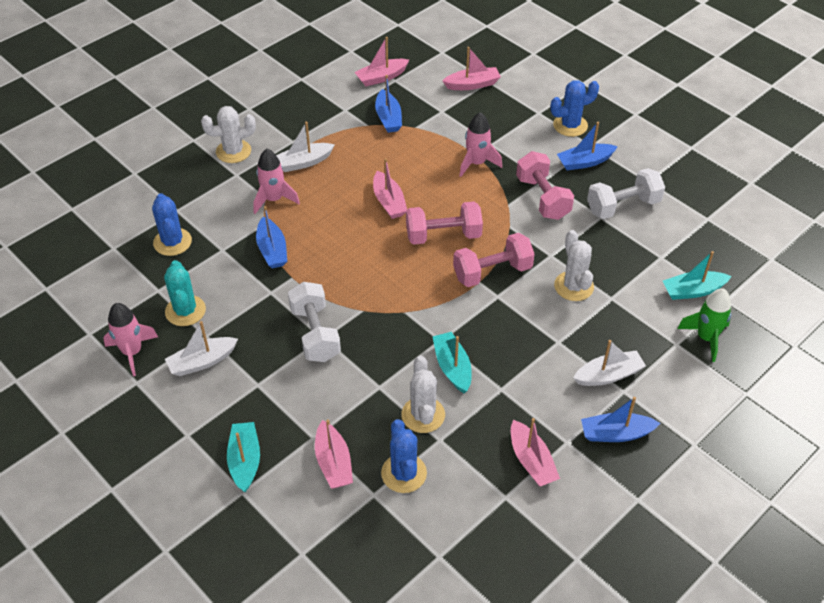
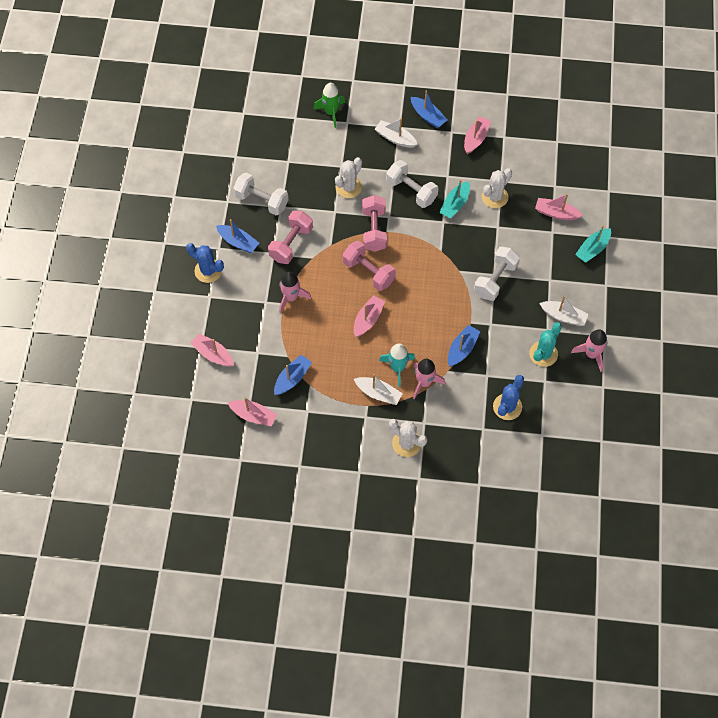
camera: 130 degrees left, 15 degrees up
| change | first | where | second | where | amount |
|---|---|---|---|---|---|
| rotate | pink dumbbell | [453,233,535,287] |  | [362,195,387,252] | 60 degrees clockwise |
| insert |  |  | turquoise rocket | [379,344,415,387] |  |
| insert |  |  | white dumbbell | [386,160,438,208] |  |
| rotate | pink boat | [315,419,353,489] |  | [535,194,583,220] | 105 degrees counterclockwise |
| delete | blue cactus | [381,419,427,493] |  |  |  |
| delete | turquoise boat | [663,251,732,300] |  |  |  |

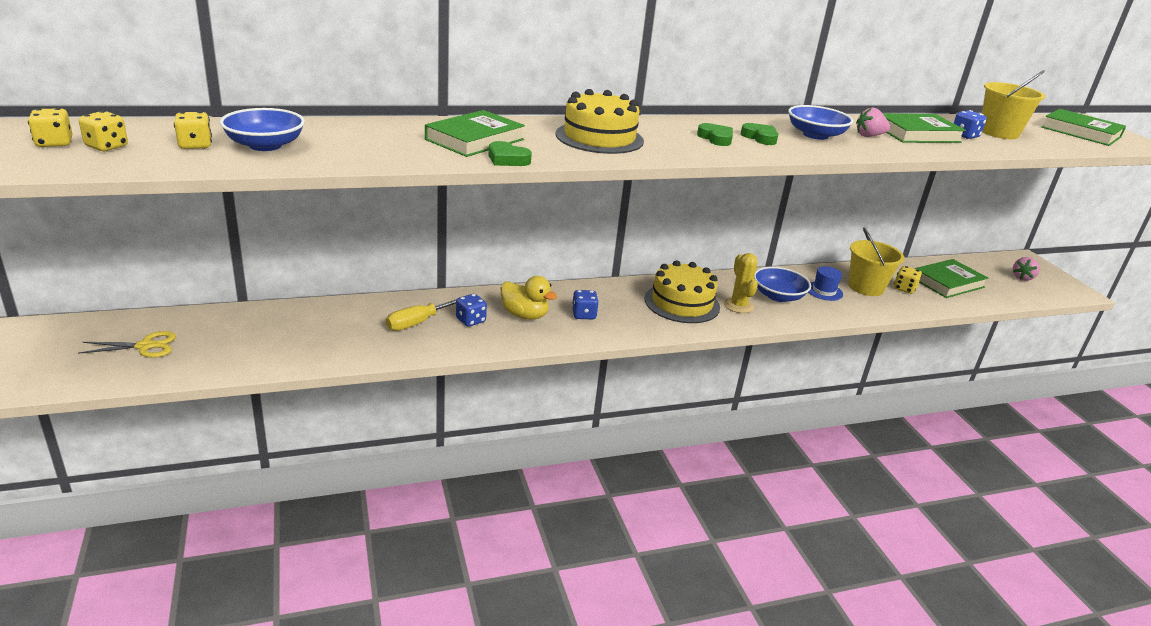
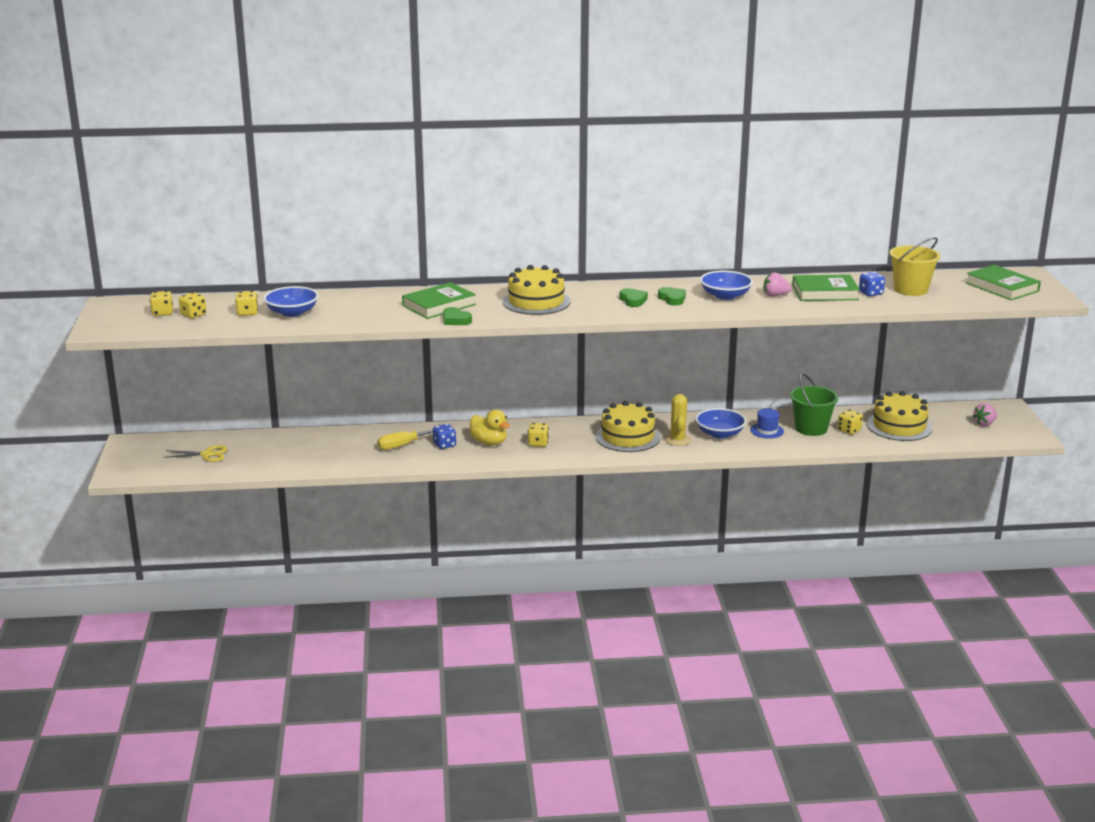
camera: 15 degrees right, 5 degrees down
| change | first | where | second | where | amount |
|---|---|---|---|---|---|
| recolor | blue dice | [572,290,599,319] | yellow dice | [528,423,549,447] |  |
| recolor | yellow bucket | [848,227,905,296] | green bucket | [790,374,838,436] |  |
| replace | green book | [914,259,988,298] | yellow cake | [867,391,932,441] |  |

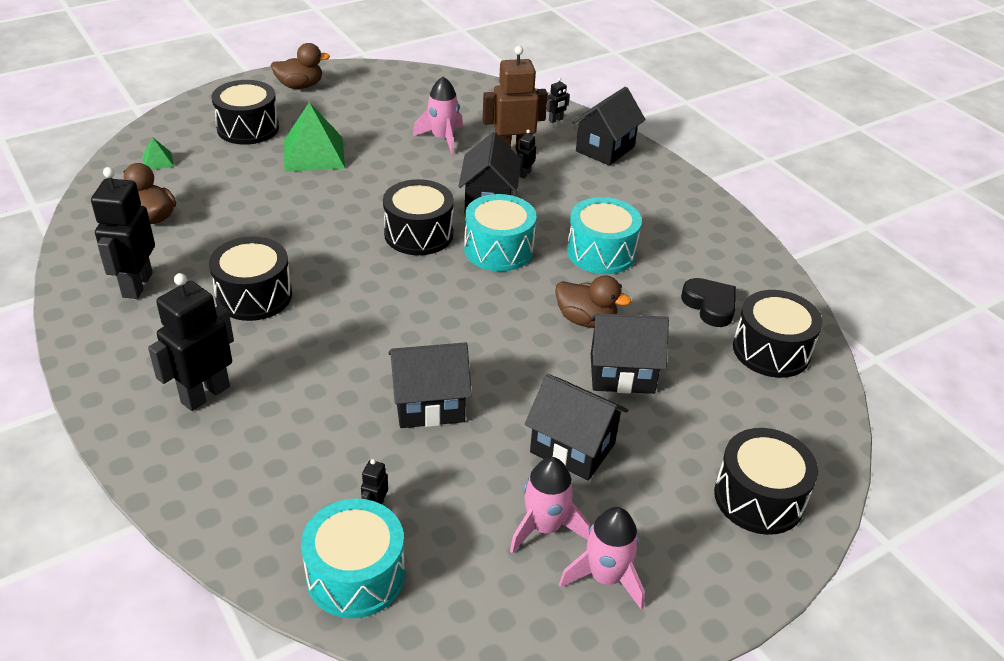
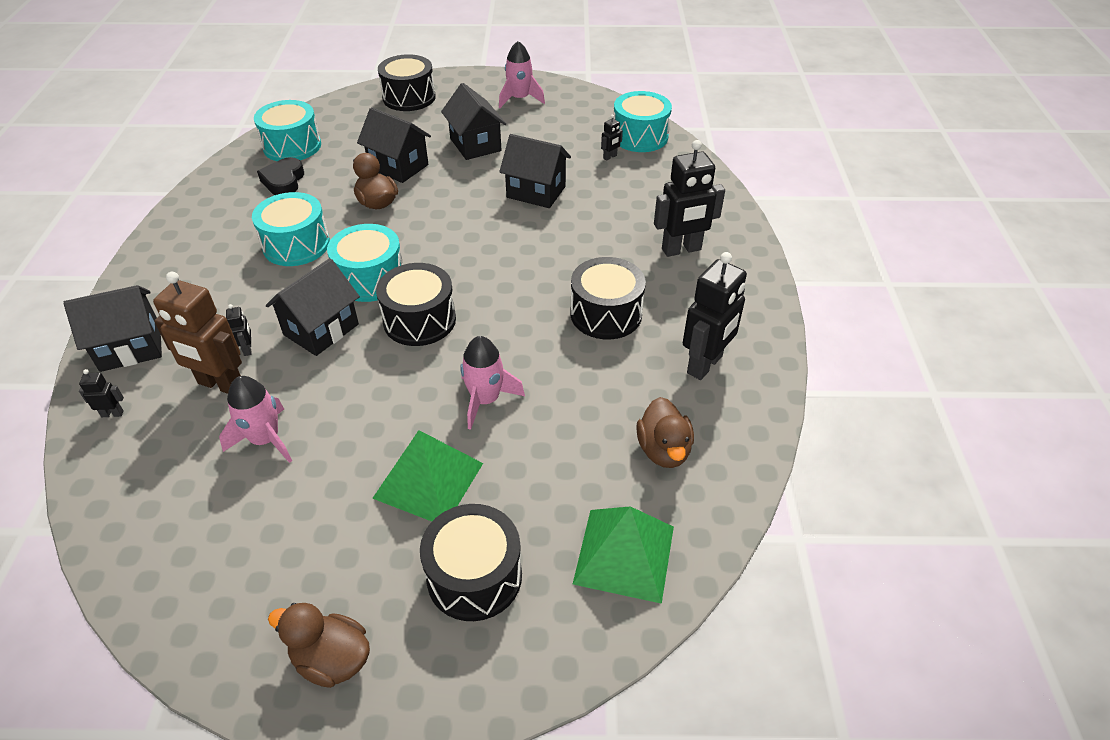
camera: 145 degrees left, 5 degrees up
| change | first | where | second | where | amount |
|---|---|---|---|---|---|
| rotate | black robot | [518,130,536,179] |  | [226,304,251,356] | 75 degrees counterclockwise |
| recolor | black drum | [733,290,823,378] | turquoise drum | [254,100,321,161] |  |
| move | pink rocket | [510,457,590,554] |  | [460,336,525,430] |  |
| resize | green pyramid | [142,138,174,170] |  | [573,506,674,604] | x2.14 |

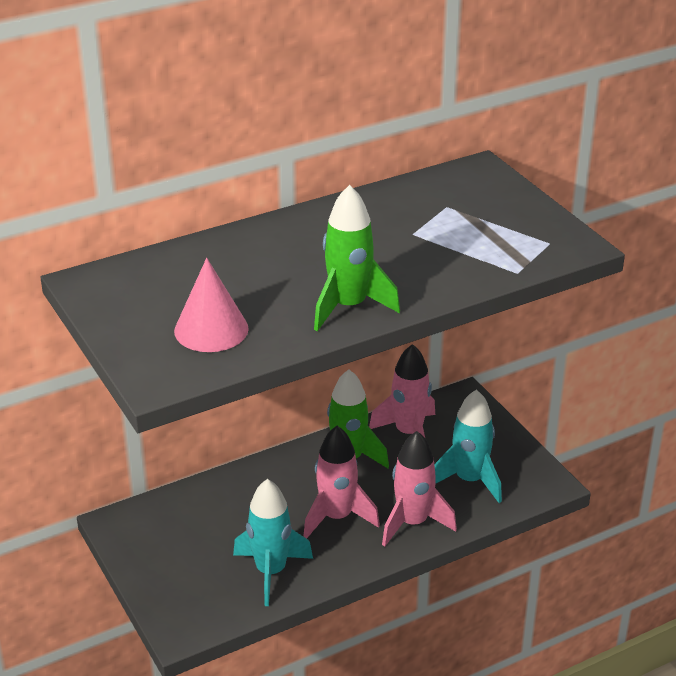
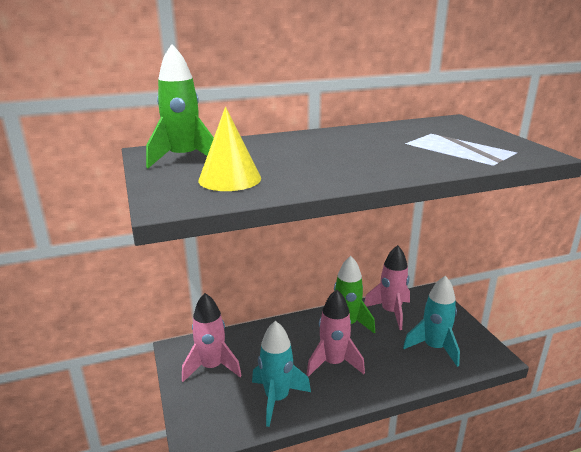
camera: 10 degrees right, 10 degrees down
| change | first | where | second | where | amount |
|---|---|---|---|---|---|
| move | green rocket | [314,185,400,331] |  | [146,44,214,168] |  |
| move | pink rocket | [382,431,457,547] |  | [182,293,242,382] |  |
| recolor | pink cone | [174,258,249,352] | yellow cone | [198,107,261,191] |  |

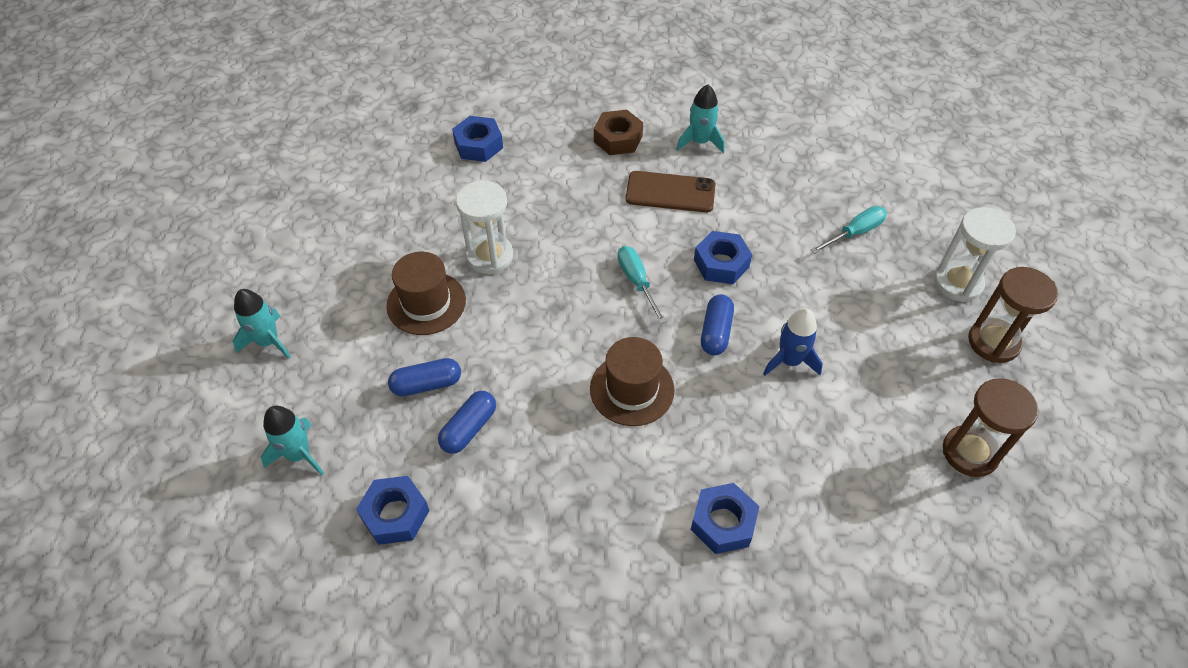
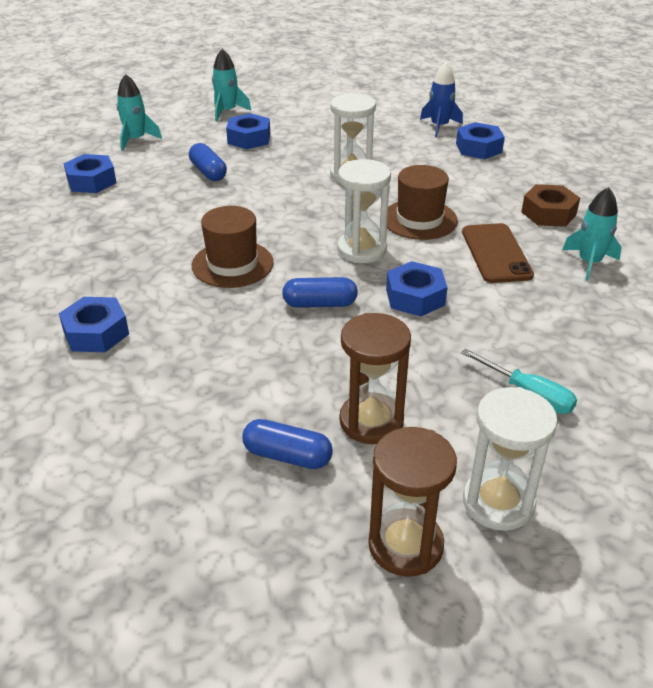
camera: 75 degrees right, 15 degrees down
| change | first | where | second | where | amount |
|---|---|---|---|---|---|
| insert |  |  | blue nut | [226,113,270,149] |  |
| move | blue capsule | [438,391,496,454] |  | [242,419,333,469] |  |
| replace | turquoise screwdriver | [617,246,666,324] | white hourglass | [337,159,391,263] |  |
| move | brown hourglass | [943,378,1038,477] |  | [339,313,411,444] |  |
| move | brown hat | [386,252,466,335] |  | [387,165,458,240] |  |
| move | blue rocket | [763,309,823,376] |  | [420,62,463,137] |  |

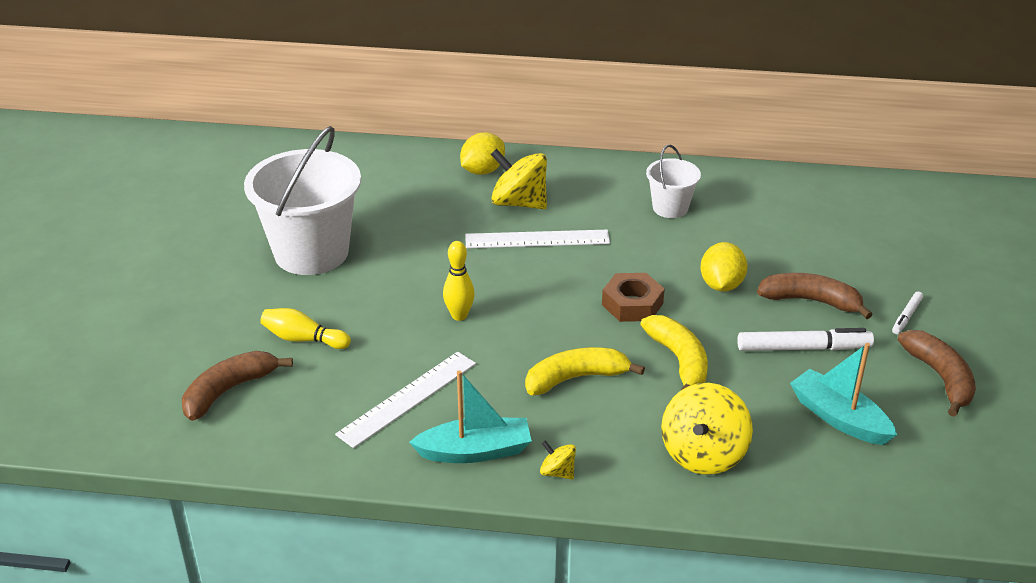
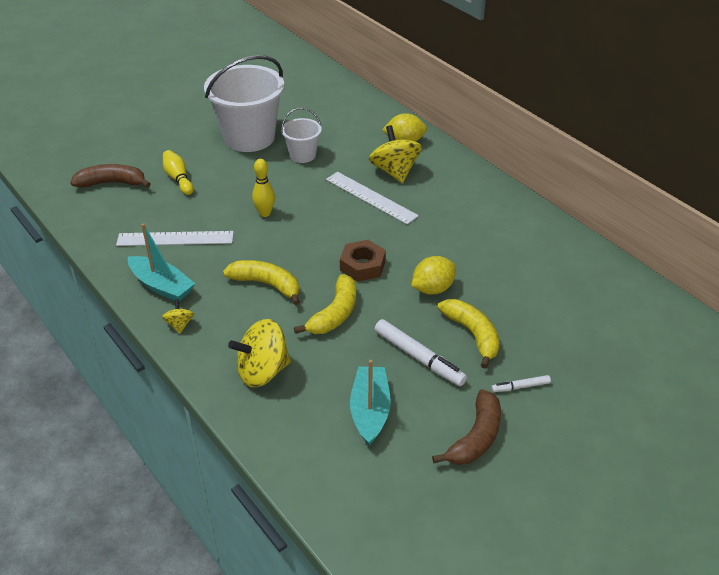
camera: 45 degrees right, 5 degrees up
| change | first | where | second | where | amount |
|---|---|---|---|---|---|
| move | white bucket | [646,145,701,218] |  | [281,107,322,163] |  |
| recolor | brown banana | [757,273,873,319] | yellow banana | [438,299,500,369] |  |

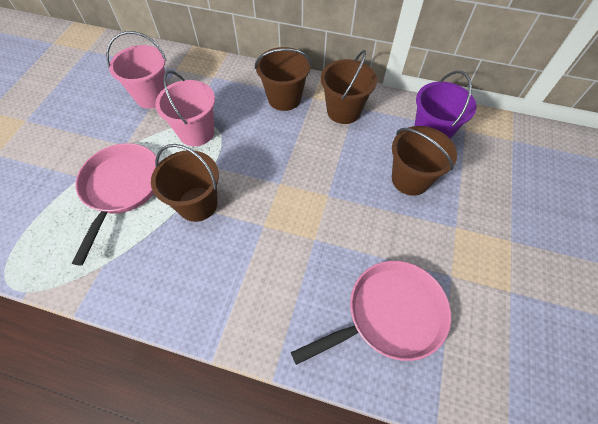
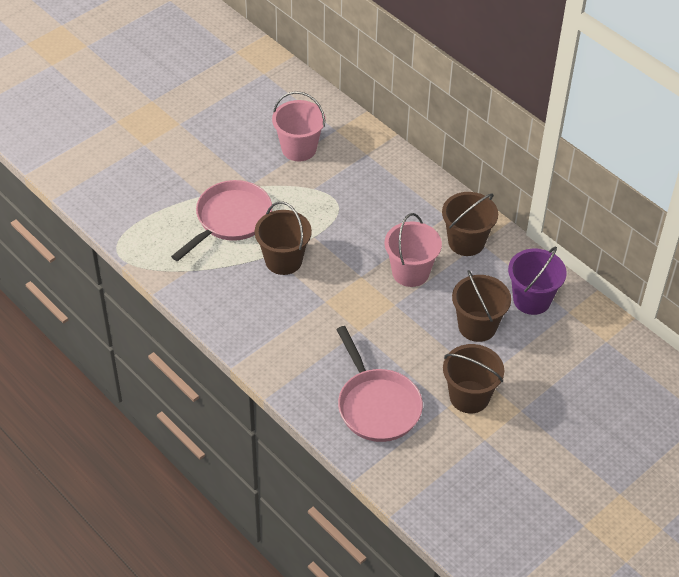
camera: 30 degrees right, 10 degrees down
| change | first | where | second | where | amount |
|---|---|---|---|---|---|
| rotate | pink pan | [291,261,451,365] |  | [336,326,423,442] | 60 degrees clockwise |
| move | pink bucket | [155,70,215,146] |  | [384,213,442,287] |  |
| move | brown bucket | [255,47,312,111] |  | [443,344,504,414] |  |

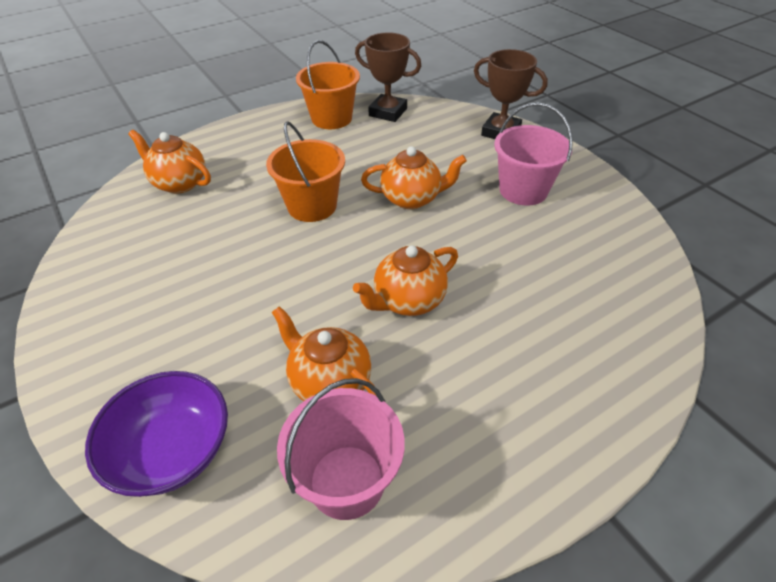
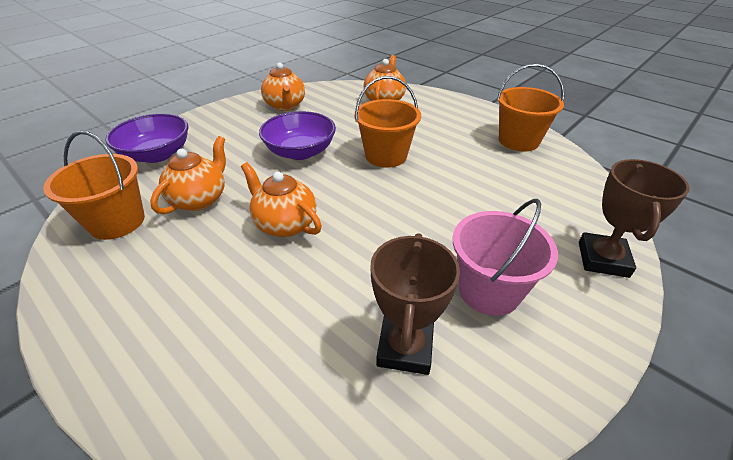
camera: 75 degrees right, 5 degrees down
| change | first | where | second | where | amount |
|---|---|---|---|---|---|
| recolor | pink bucket | [277,378,405,520] | orange bucket | [43,131,145,240] |  |
| insert |  |  | purple bowl | [259,111,336,160] |  |
| move | orange teapot | [361,146,467,209] |  | [261,63,305,111] |  |
| move | brown trophy | [355,32,421,122] |  | [370,233,460,375] |  |

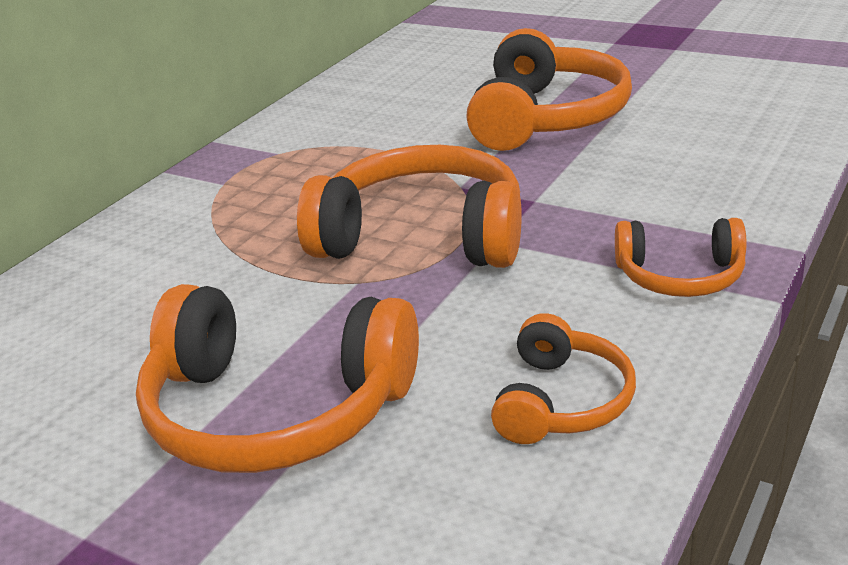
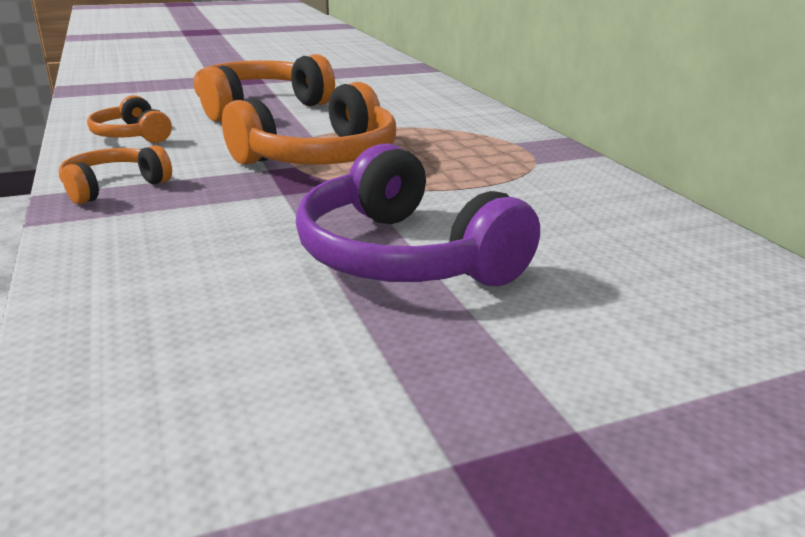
camera: 125 degrees right, 5 degrees down
| change | first | where | second | where | amount |
|---|---|---|---|---|---|
| recolor | orange headphones | [466,28,632,151] | purple headphones | [296,143,540,286] |  |

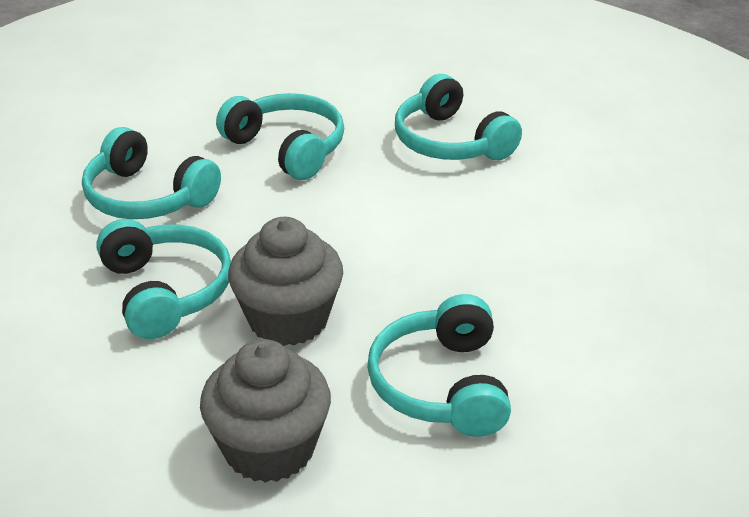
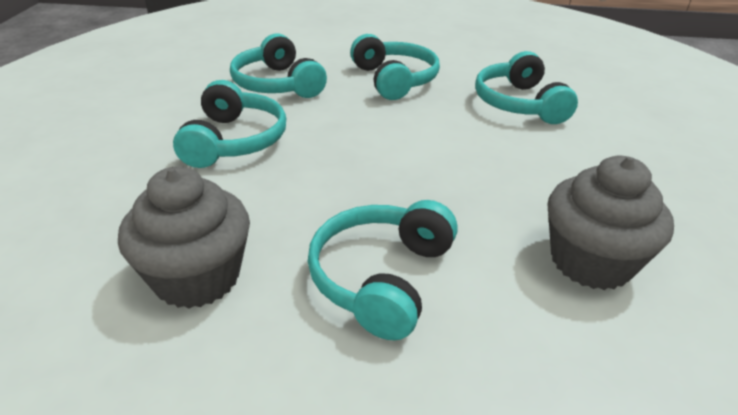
camera: 25 degrees right, 0 degrees up
| change | first | where | second | where | amount |
|---|---|---|---|---|---|
| move | grey cupcake | [228,217,343,346] |  | [547,156,674,290] |  |

